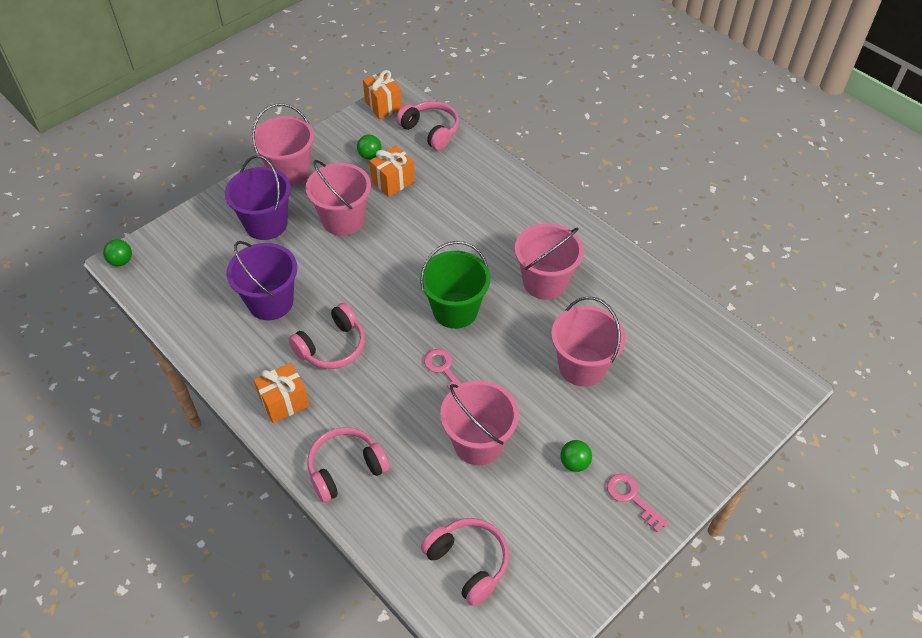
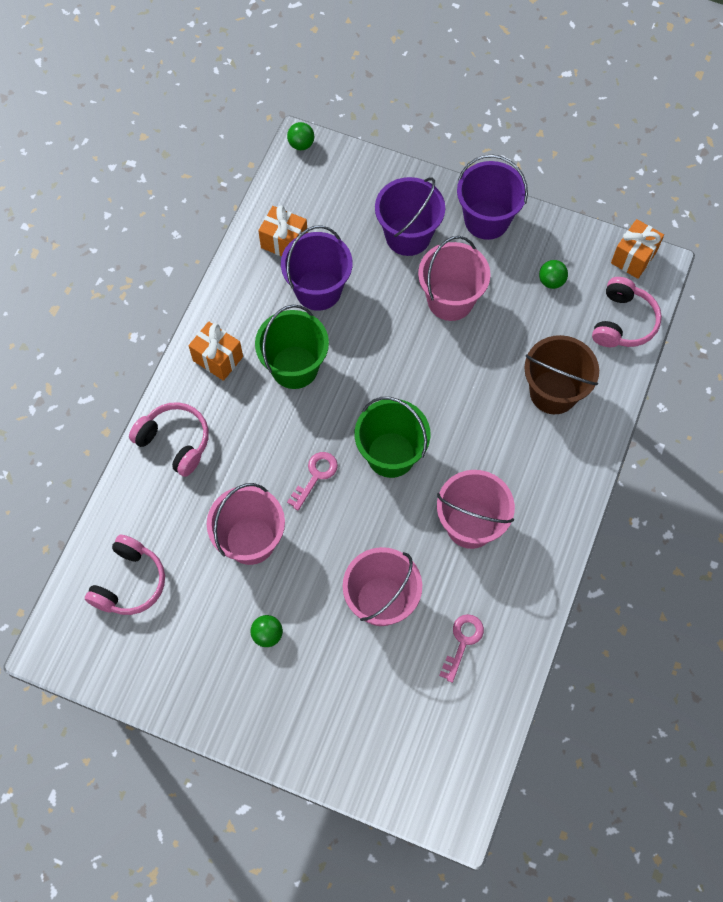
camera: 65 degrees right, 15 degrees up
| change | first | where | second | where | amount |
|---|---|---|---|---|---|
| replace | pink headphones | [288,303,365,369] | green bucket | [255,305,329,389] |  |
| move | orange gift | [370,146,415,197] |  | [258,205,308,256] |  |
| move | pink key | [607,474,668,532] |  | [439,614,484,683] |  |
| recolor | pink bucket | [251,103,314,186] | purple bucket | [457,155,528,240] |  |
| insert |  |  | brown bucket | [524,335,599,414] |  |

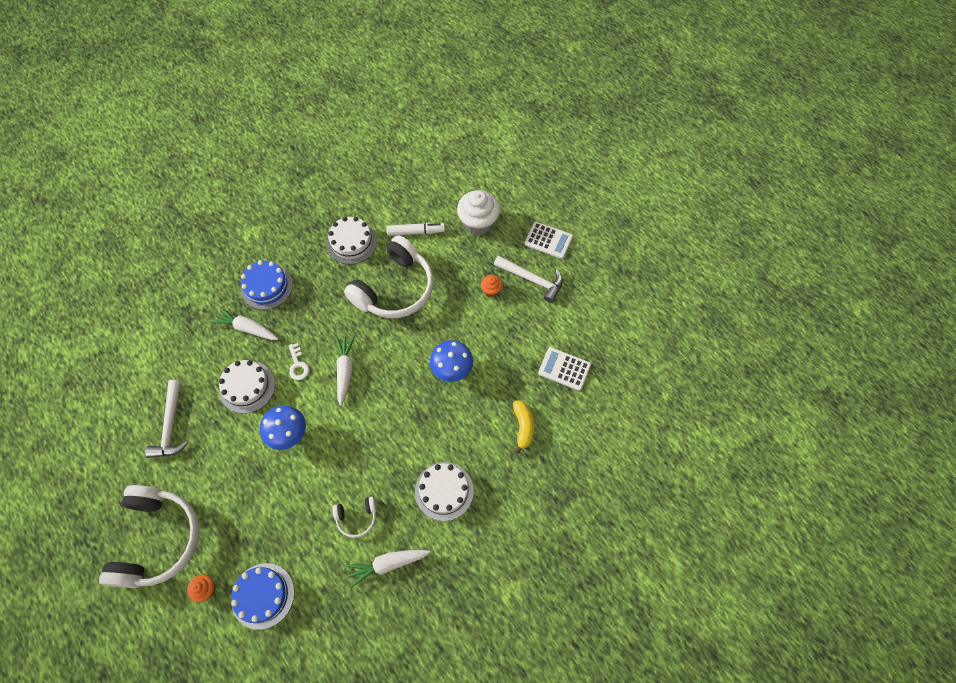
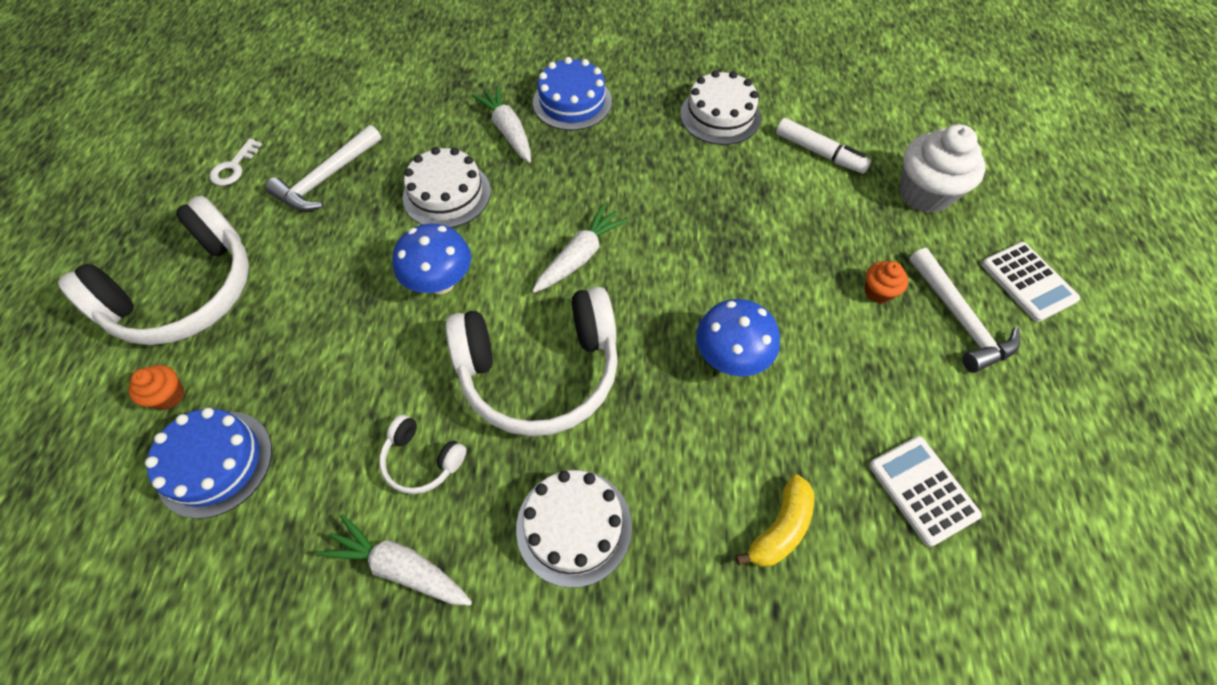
camera: 40 degrees right, 5 degrees down
| change | first | where | second | where | amount |
|---|---|---|---|---|---|
| move | white key | [289,343,309,380] |  | [209,139,262,186] |  |
| move | white headphones | [344,235,433,318] |  | [446,287,618,436] |  |

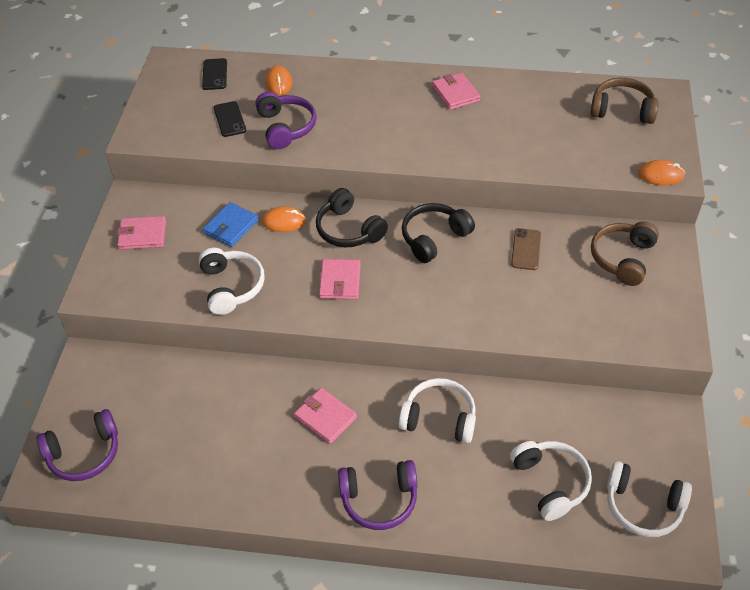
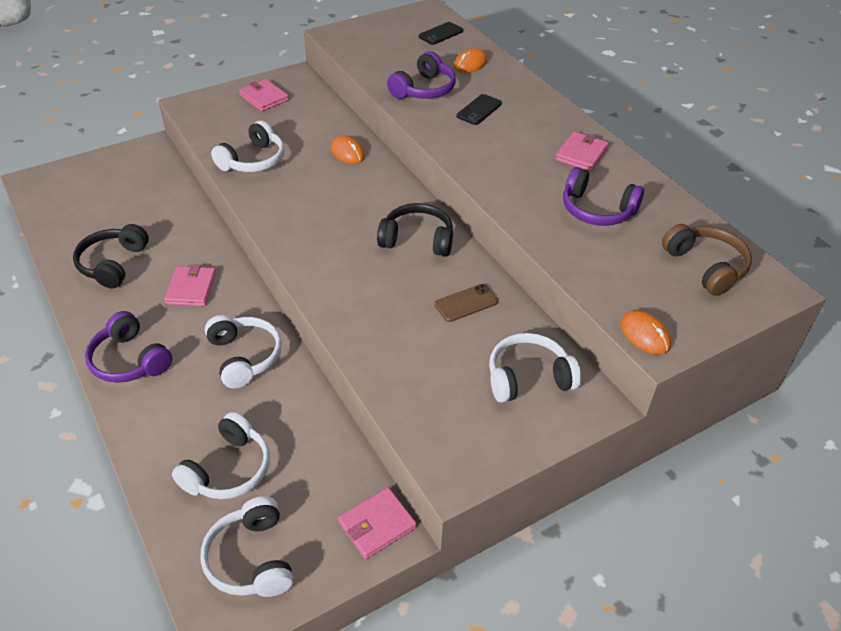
camera: 50 degrees right, 5 degrees down
| change | first | where | second | where | amount |
|---|---|---|---|---|---|
| move | black headphones | [316,188,388,247] |  | [73,224,149,288] |  |
| move | pink wallet | [319,259,361,299] |  | [338,488,417,559] |  |
| move | black phone | [214,101,246,137] |  | [457,94,502,125] |  |
| recolor | brown headphones | [591,222,659,286] | white headphones | [489,333,581,403] |  |
| move | purple headphones | [36,409,118,481] |  | [563,167,644,226] |  |
| delete | blue wallet | [203,202,259,247] |  |  |  |

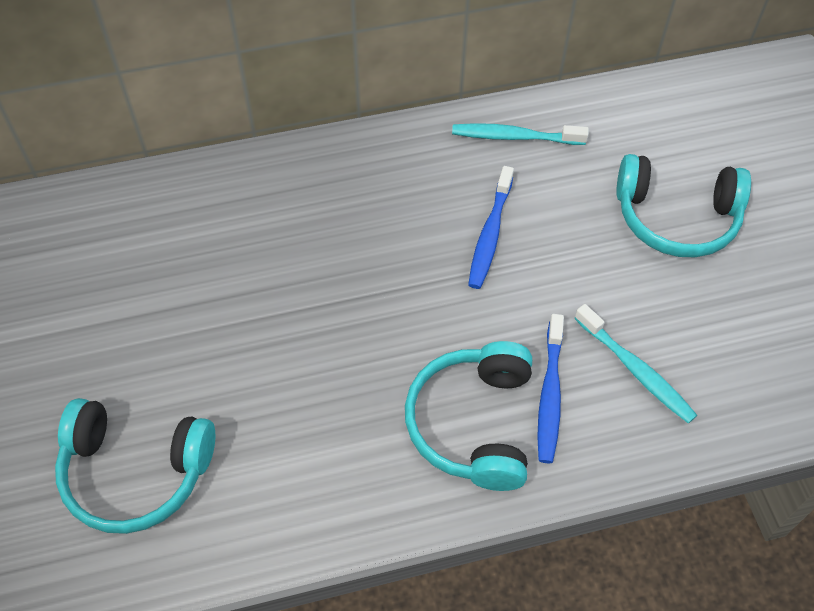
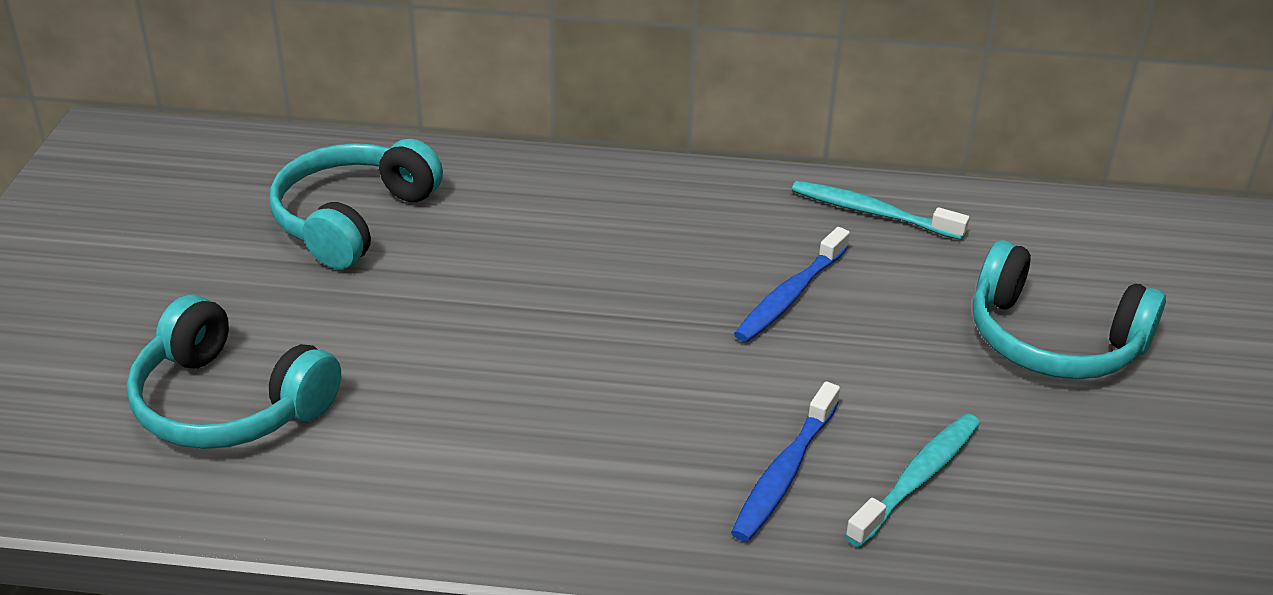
camera: 20 degrees right, 20 degrees down
| change | first | where | second | where | amount |
|---|---|---|---|---|---|
| move | turquoise headphones | [405,341,532,491] |  | [270,139,443,269] |  |
| rotate | turquoise toothbrush | [574,304,697,424] |  | [845,414,980,547] | 120 degrees counterclockwise |

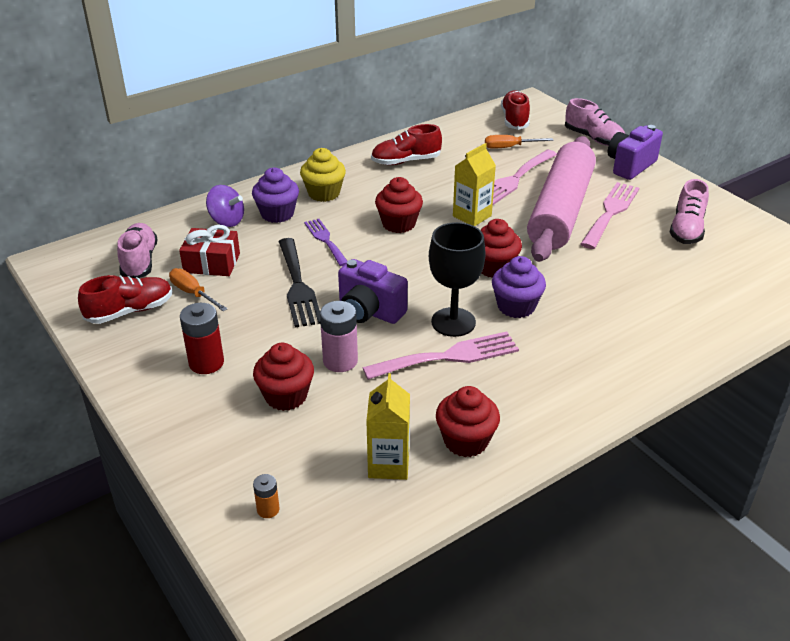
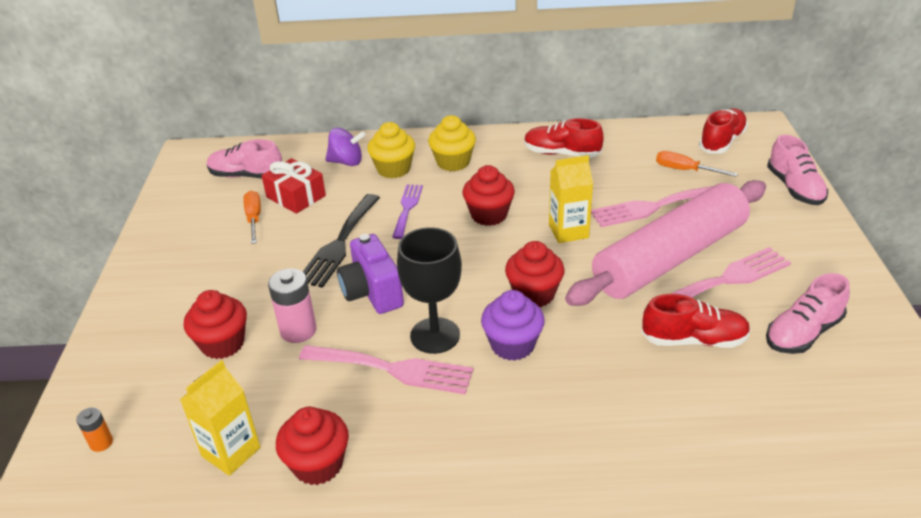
camera: 35 degrees right, 0 degrees up
| change | first | where | second | where | amount |
|---|---|---|---|---|---|
| rotate | pink shoe | [117,223,157,278] |  | [207,139,282,178] | 105 degrees counterclockwise |
| rotate | purple spinning top | [206,185,244,227] |  | [325,128,366,166] | 60 degrees counterclockwise |
| recolor | purple cupcake | [252,168,299,223] | yellow cupcake | [367,122,415,178] |  |
| move | red shoe | [78,275,172,324] |  | [641,294,751,348] |  |
| delete | red battery | [180,303,224,374] |  |  |  |
| delete | purple camera | [608,125,663,180] |  |  |  |

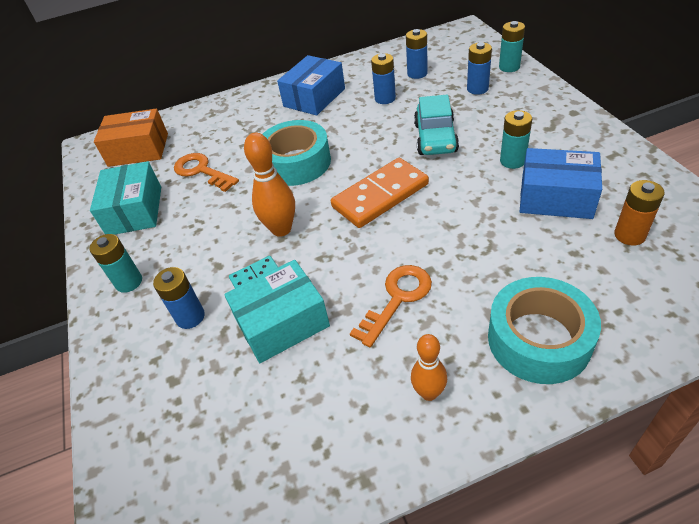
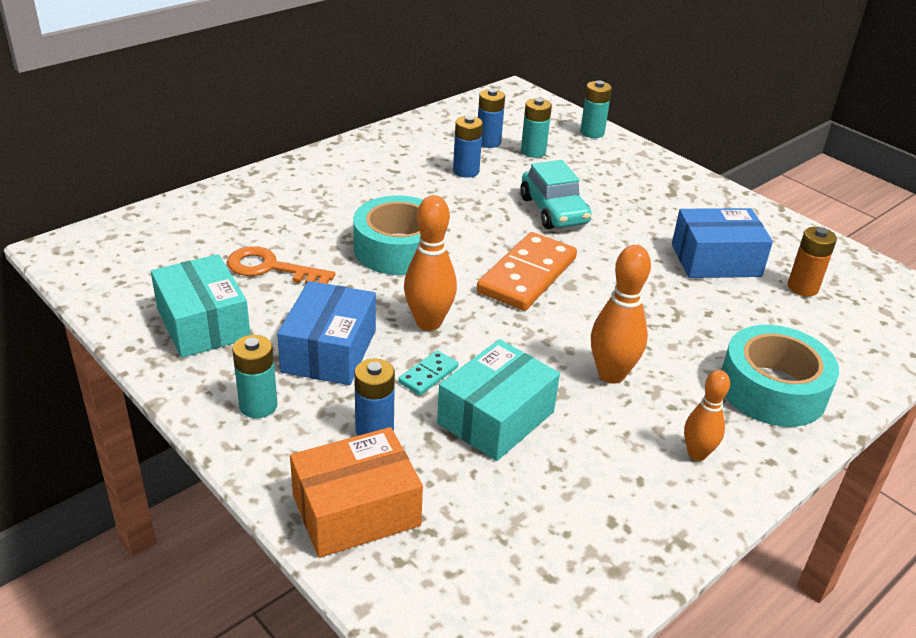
camera: 30 degrees left, 10 degrees down
| change | first | where | second | where | amount |
|---|---|---|---|---|---|
| move | blue box | [277,55,345,116] |  | [277,281,376,385] |  |
| move | orange box | [94,109,168,167] |  | [290,427,423,558] |  |
| move | turquoise battery | [500,110,532,169] |  | [521,98,552,158] |  |
| replace | orange key | [350,265,432,348] | orange bowling pin | [591,245,651,384] |  |
| delete | blue battery | [467,42,492,95] |  |  |  |

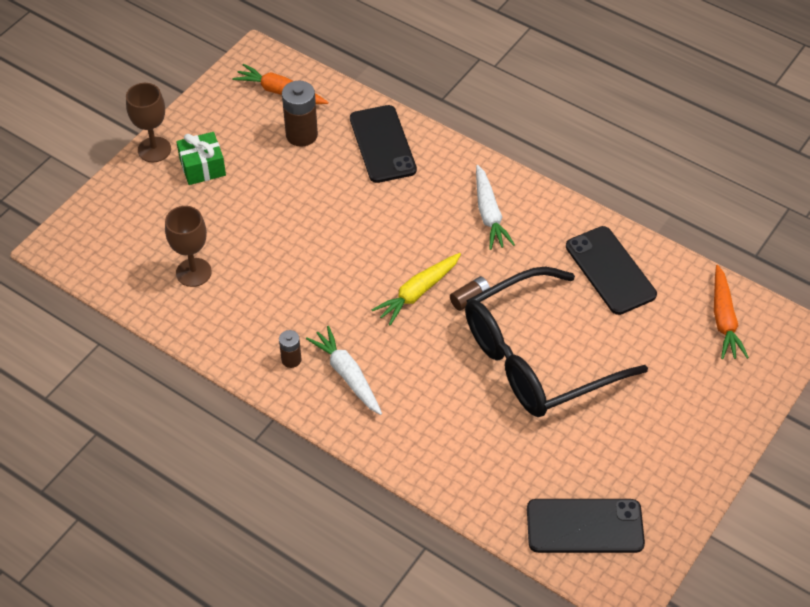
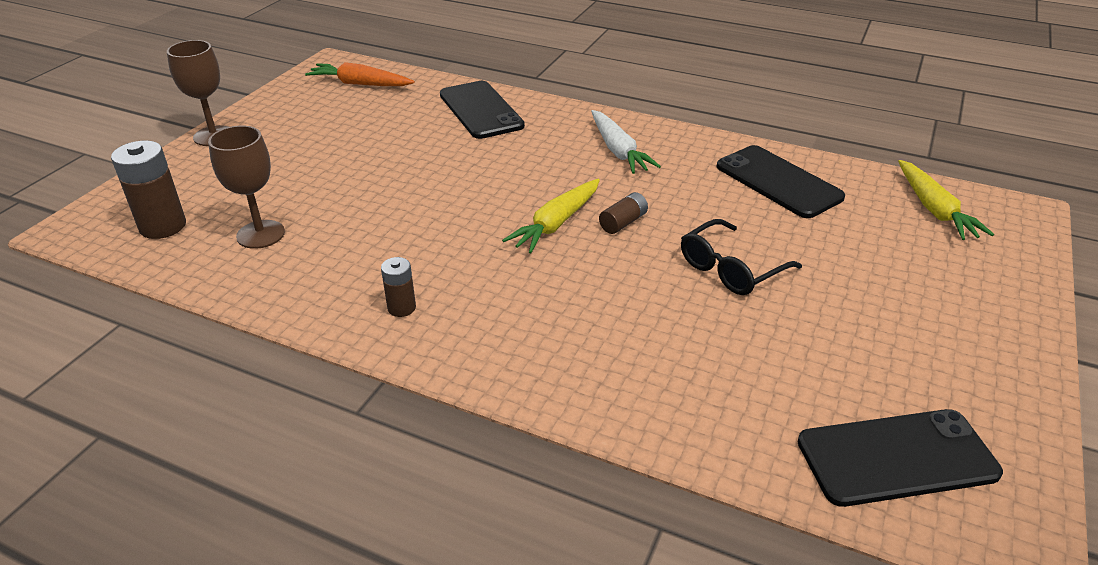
camera: 10 degrees left, 15 degrees down
| change | first | where | second | where | amount |
|---|---|---|---|---|---|
| move | brown battery | [282,81,318,147] |  | [111,141,186,239] |  |
| resize | black glasses | [465,267,648,417] |  | [681,219,802,295] | x0.48 |
| recolor | orange carrot | [714,265,749,359] | yellow carrot | [898,160,994,240] |  |
| delete | green gift | [176,132,226,185] |  |  |  |
| delete | white carrot | [306,326,382,415] |  |  |  |

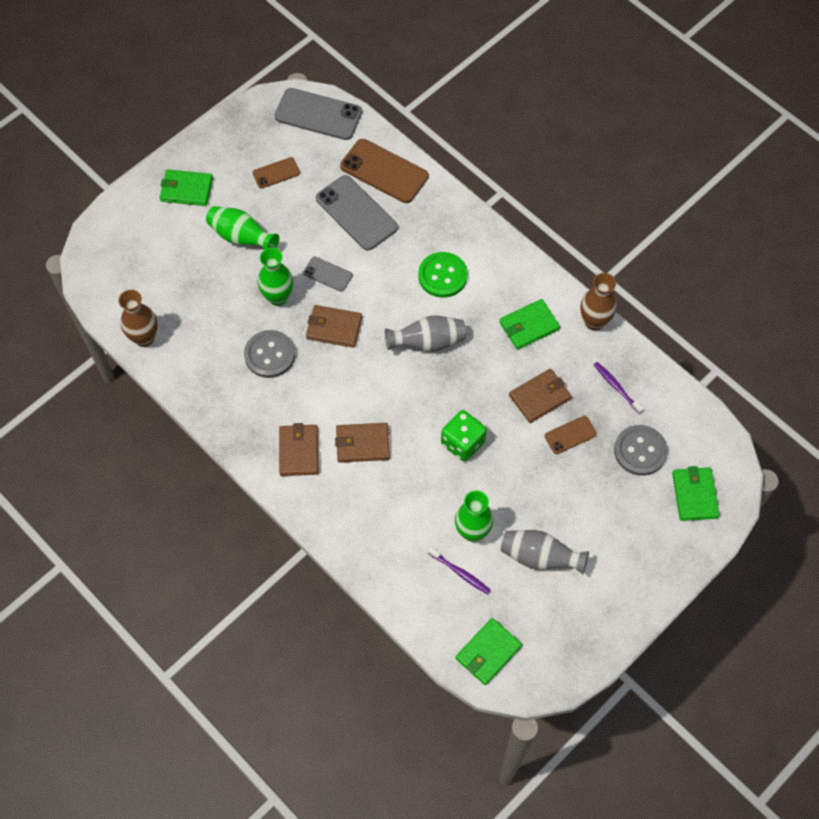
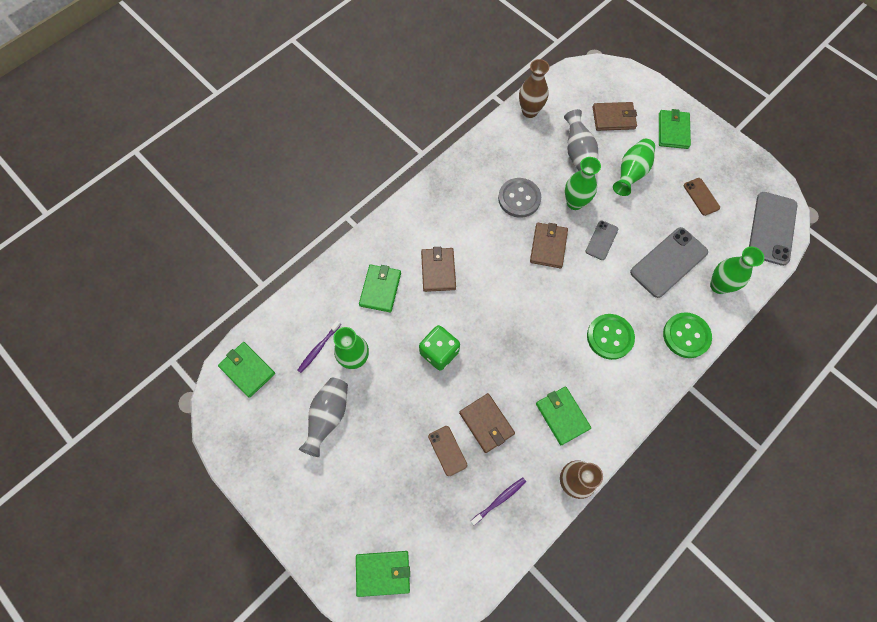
camera: 90 degrees right, 5 degrees up
| change | first | where | second | where | amount |
|---|---|---|---|---|---|
| insert |  |  | green wallet | [359,265,401,312] |  |
| move | grey vase | [385,316,466,351] |  | [564,109,598,171] |  |
| move | brown wallet | [279,423,318,476] |  | [593,102,637,131] |  |
| insert |  |  | green button | [663,312,712,358] |  |
| replace | brown phone | [340,139,428,203] | green vase | [710,246,764,294] |  |
| delete | grey button | [614,425,668,476] |  |  |  |

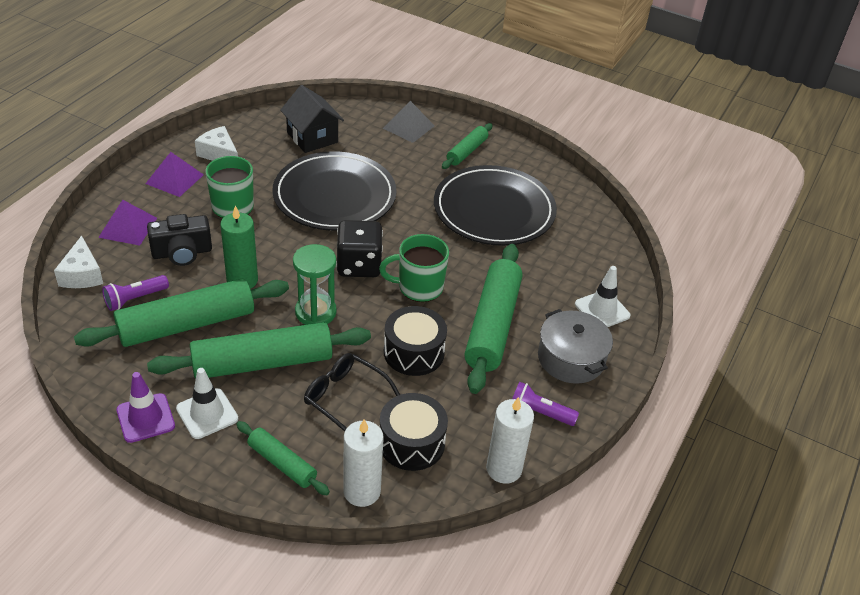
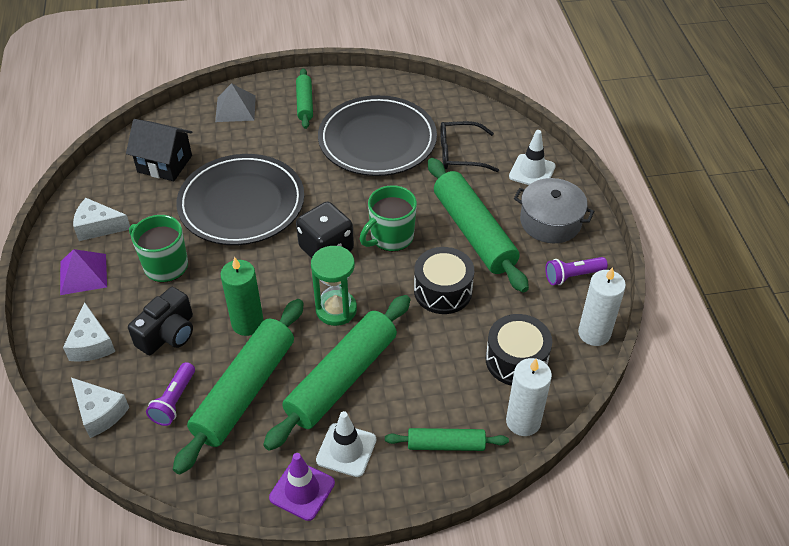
camera: 35 degrees left, 5 degrees up
| change | first | where | second | where | amount |
|---|---|---|---|---|---|
| replace | purple pyramid | [98,200,157,246] | white cheese | [63,302,115,362] |  |
| move | black glasses | [304,353,400,432] |  | [441,121,499,172] |  |

